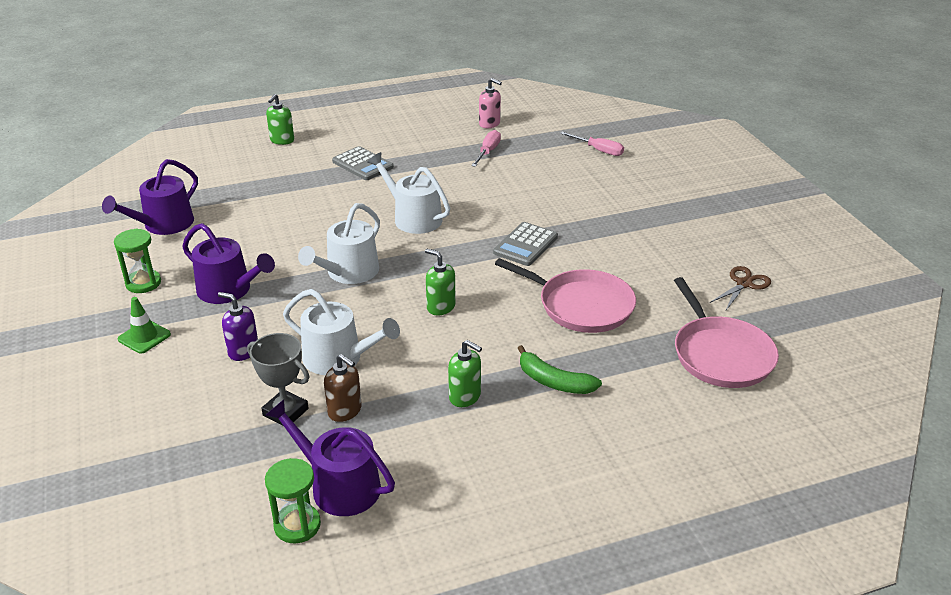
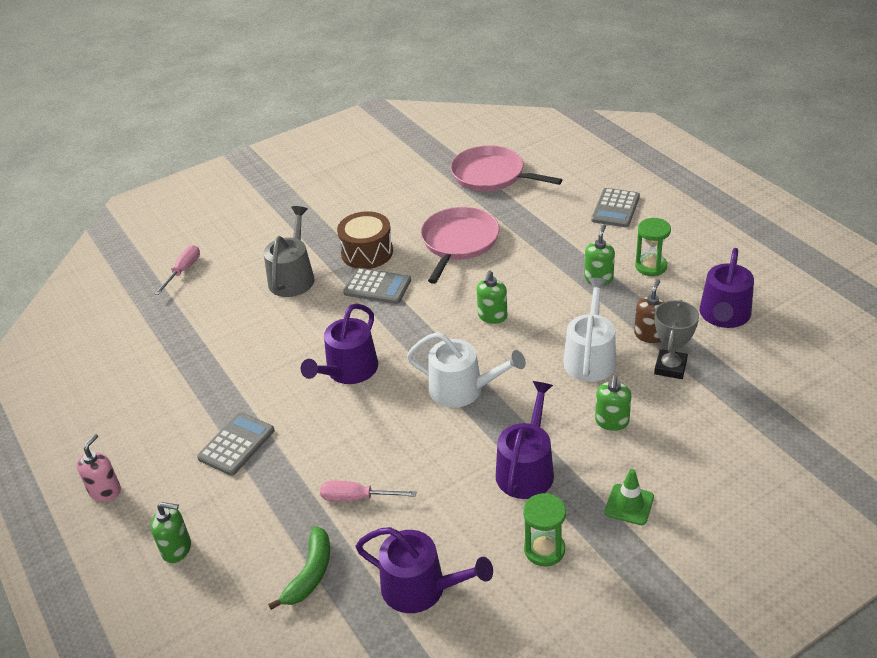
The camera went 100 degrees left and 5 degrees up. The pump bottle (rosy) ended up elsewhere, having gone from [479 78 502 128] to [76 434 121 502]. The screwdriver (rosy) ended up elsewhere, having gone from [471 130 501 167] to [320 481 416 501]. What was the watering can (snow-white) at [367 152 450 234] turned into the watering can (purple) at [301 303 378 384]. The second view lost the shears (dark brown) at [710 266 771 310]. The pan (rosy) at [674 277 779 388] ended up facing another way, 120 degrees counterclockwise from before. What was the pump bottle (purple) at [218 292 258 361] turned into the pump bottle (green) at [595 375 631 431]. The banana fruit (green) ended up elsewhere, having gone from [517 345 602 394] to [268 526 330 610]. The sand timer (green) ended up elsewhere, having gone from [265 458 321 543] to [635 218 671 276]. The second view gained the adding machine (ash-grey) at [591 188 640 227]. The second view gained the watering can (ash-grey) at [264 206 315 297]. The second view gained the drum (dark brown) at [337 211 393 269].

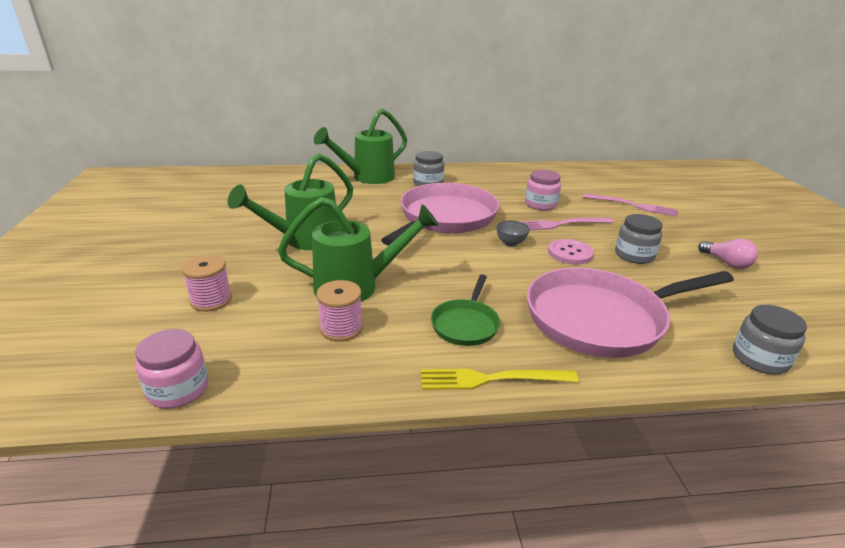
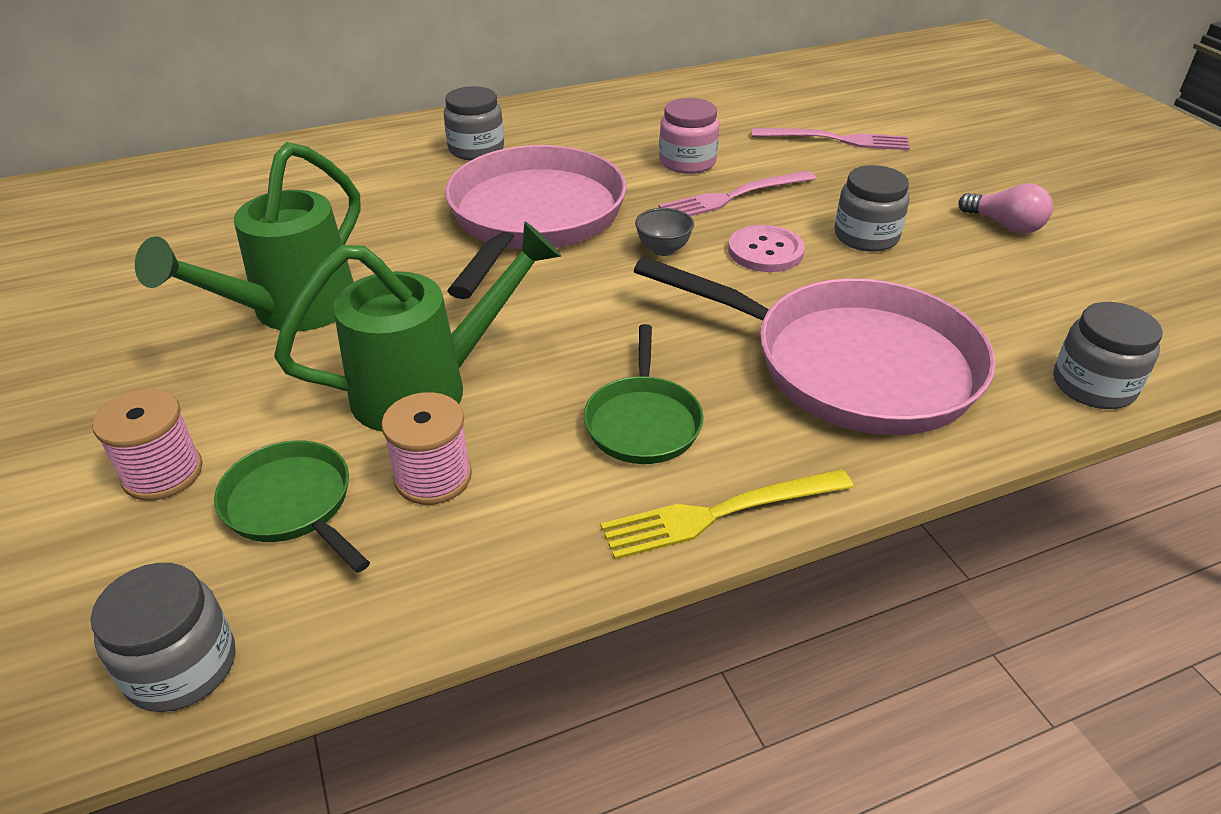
The camera went 15 degrees left and 10 degrees up. The second view lost the watering can (green) at [314 109 407 184]. The pan (rosy) at [527 268 734 358] ended up facing another way, 120 degrees counterclockwise from before. What was the preserve jar (rosy) at [135 329 208 409] turned into the preserve jar (ash-grey) at [91 563 235 712]. The second view gained the pan (green) at [214 440 370 573].

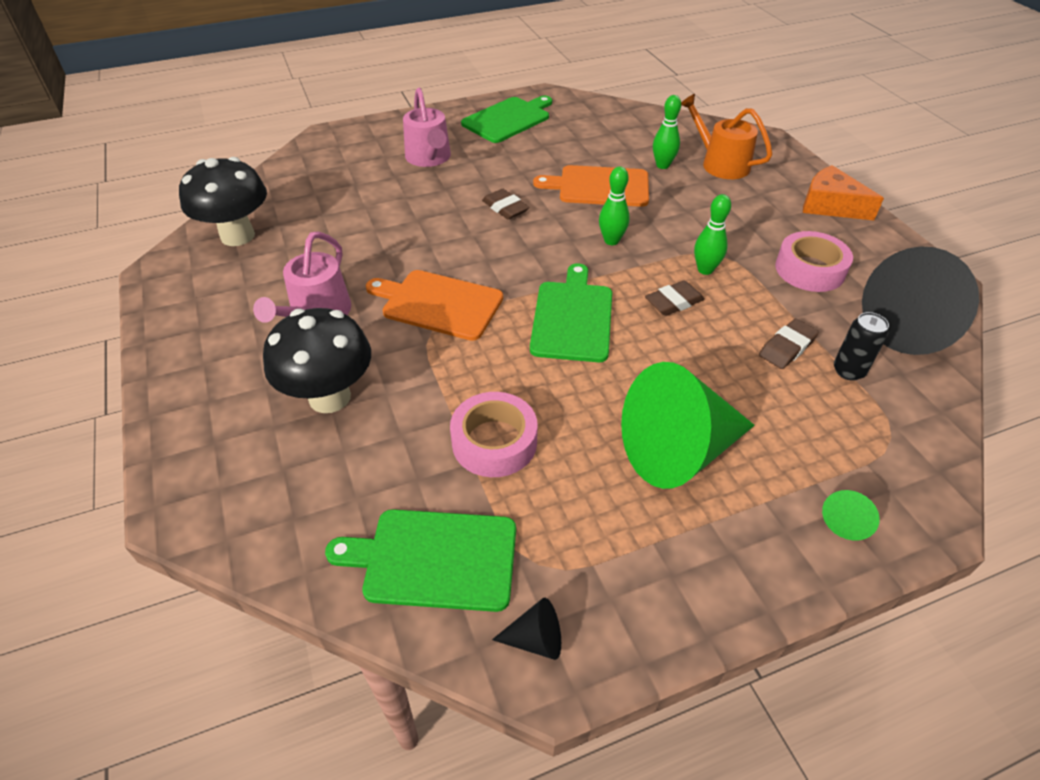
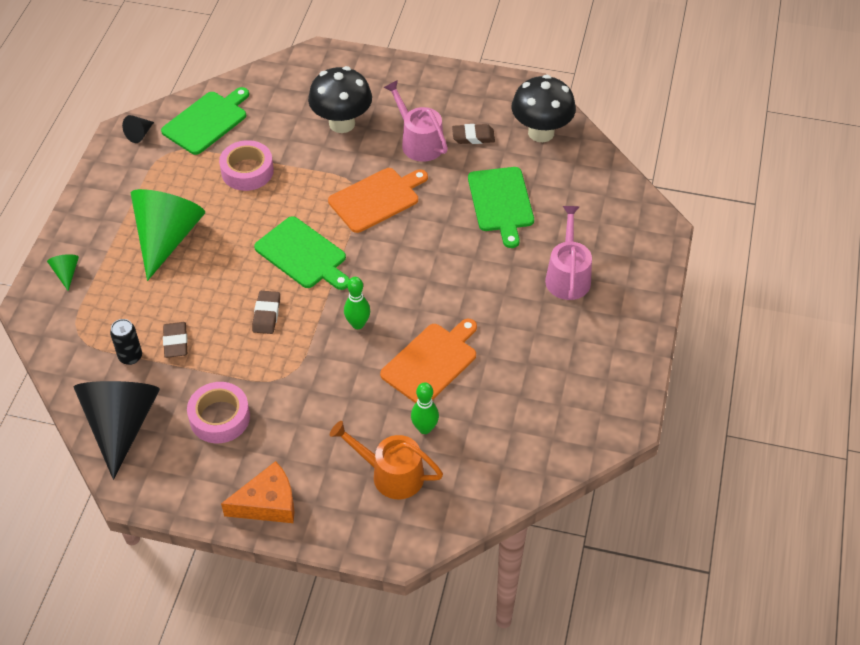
The camera went 125 degrees right and 5 degrees up. The watering can (rosy) at [403 87 451 167] ended up facing another way, 75 degrees clockwise from before. The watering can (orange) at [681 94 772 179] ended up facing another way, 150 degrees counterclockwise from before. The cutting board (green) ended up elsewhere, having gone from [461 96 552 143] to [468 167 534 248]. The eraser (dark brown) ended up elsewhere, having gone from [482 189 529 219] to [452 124 495 144]. The second view lost the tenpin (green) at [694 194 731 275].

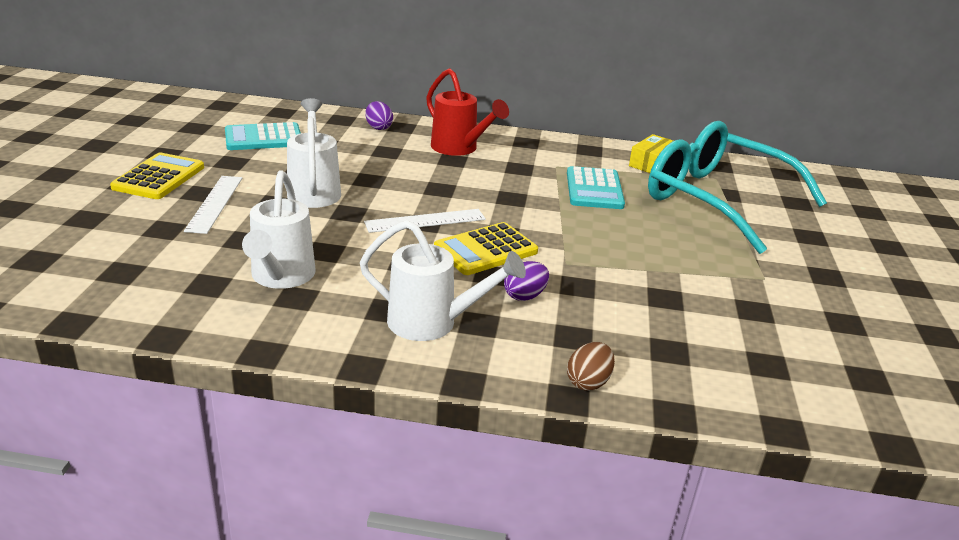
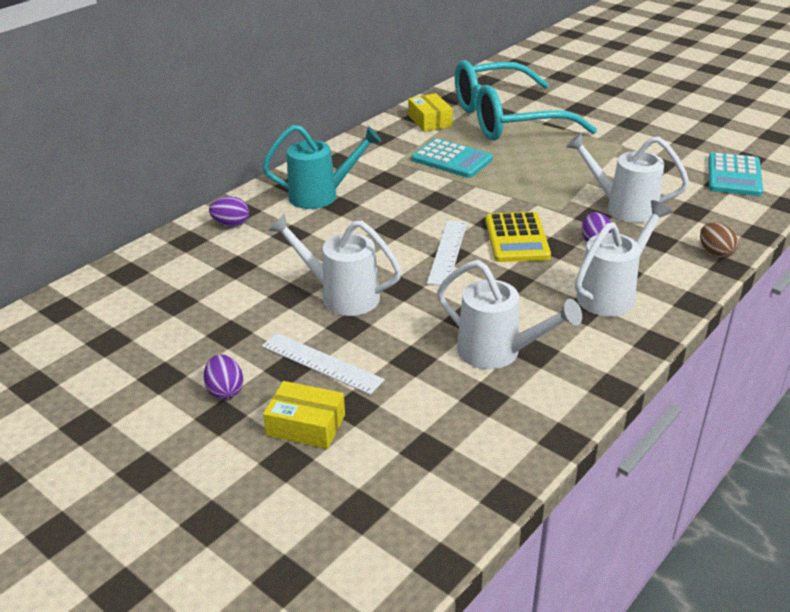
The camera went 55 degrees left and 5 degrees up. What was the watering can (red) at [426 68 509 156] turned into the watering can (turquoise) at [262 125 382 209]. The adding machine (turquoise) ended up elsewhere, having gone from [225 122 301 150] to [708 152 763 196]. Where the adding machine (yellow) stood at [110 153 204 199], the toy egg (purple) came to stand at [203 354 243 399]. The second view gained the watering can (snow-white) at [566 132 689 223]. The second view gained the parcel (yellow) at [263 381 345 449].

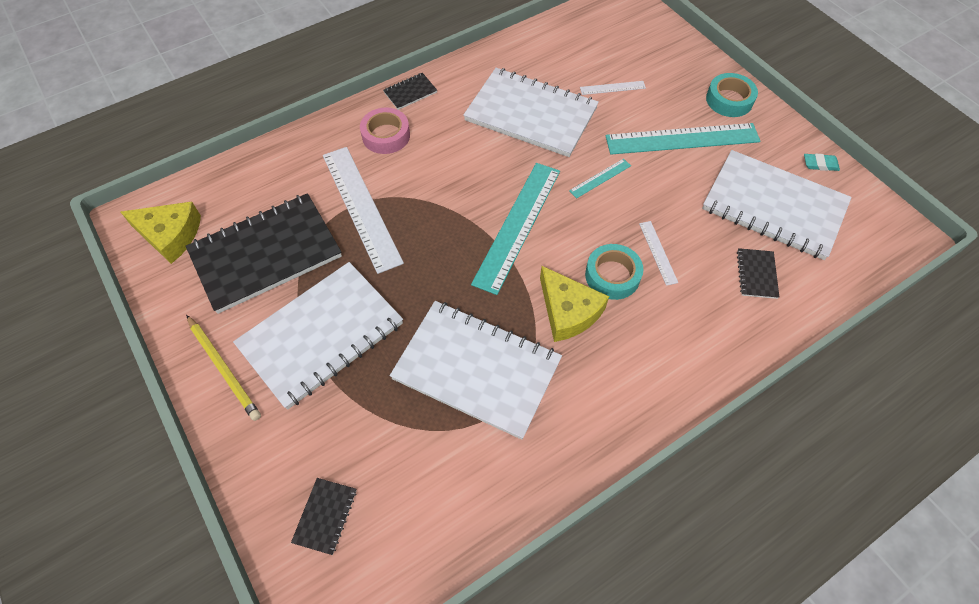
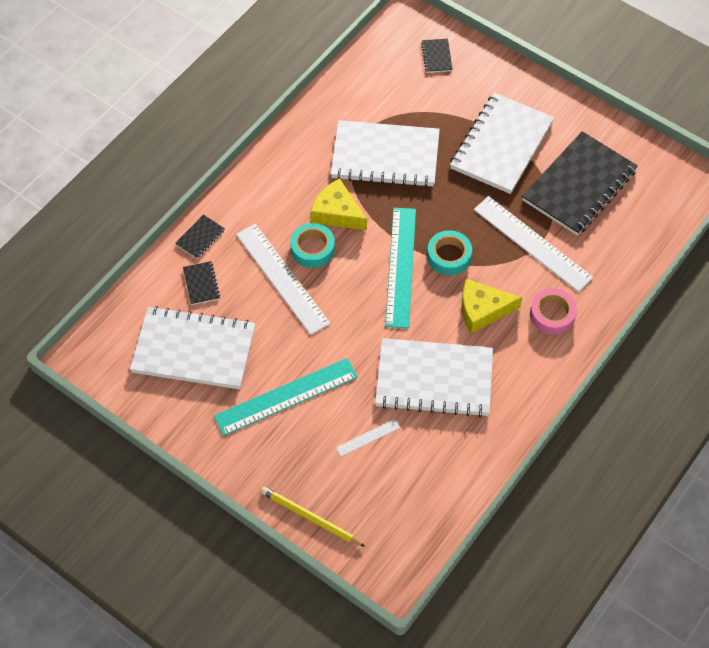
The camera went 160 degrees right and 0 degrees up. The notepad (black) ended up elsewhere, having gone from [383 73 437 110] to [175 215 225 259]. The sticky tape (turquoise) ended up elsewhere, having gone from [706 73 758 117] to [427 230 472 275]. The second view lost the eraser (turquoise) at [804 153 840 171]. The second view lost the straightedge (turquoise) at [569 159 631 198]. The piece of cheese (yellow) ended up elsewhere, having gone from [121 202 201 264] to [462 279 522 334]. The size of the straightedge (snow-white) at [639 221 678 286] changed by a factor of 2.21. The lead pencil (yellow) ended up elsewhere, having gone from [186 315 261 421] to [261 487 366 547].

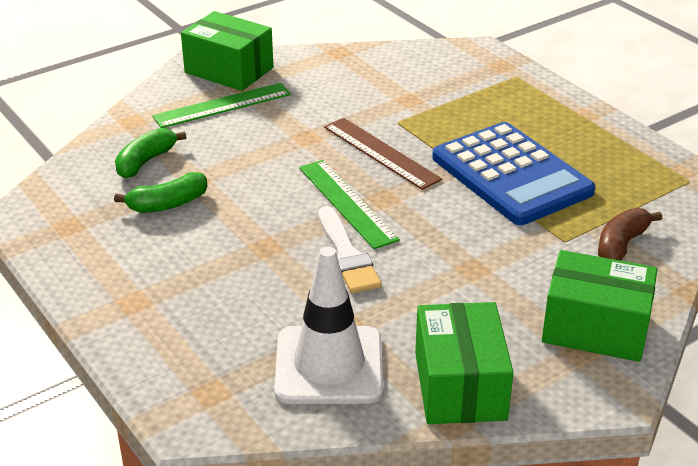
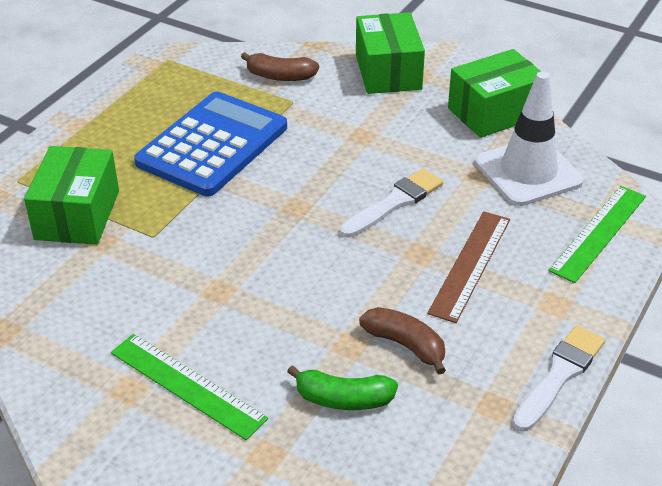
The camera went 115 degrees left and 5 degrees up. The parcel (green) ended up elsewhere, having gone from [181 11 273 91] to [24 146 119 245]. The straightedge (dark brown) ended up elsewhere, having gone from [324 118 442 190] to [427 211 510 323]. The straightedge (green) ended up elsewhere, having gone from [299 160 400 249] to [548 186 646 283]. What was the banana fruit (green) at [114 172 208 213] turned into the banana fruit (dark brown) at [359 307 446 375]. The second view gained the brush (snow-white) at [513 325 605 431].

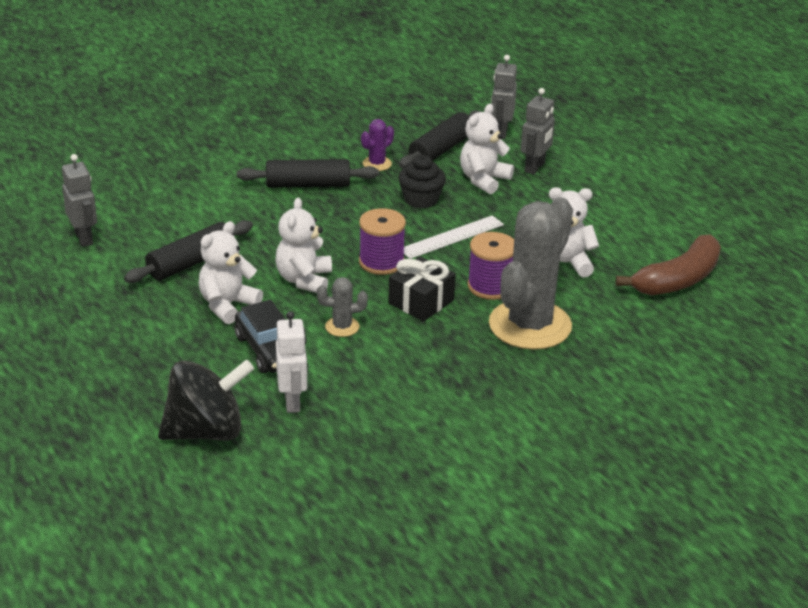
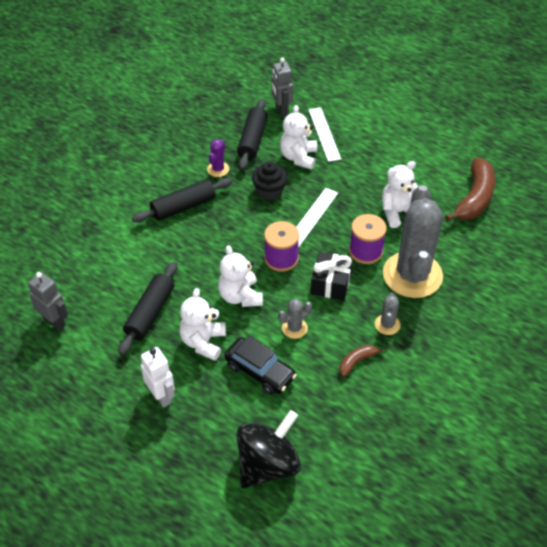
The camera went 25 degrees left and 15 degrees up. Where the robot figure (ash-grey) stood at [521 88 555 175], the straightedge (snow-white) came to stand at [308 107 341 162]. The robot figure (snow-white) ended up elsewhere, having gone from [276 311 308 413] to [141 347 175 408]. The second view gained the cactus (ash-grey) at [375 293 400 335]. The second view gained the banana fruit (dark brown) at [340 345 384 377].

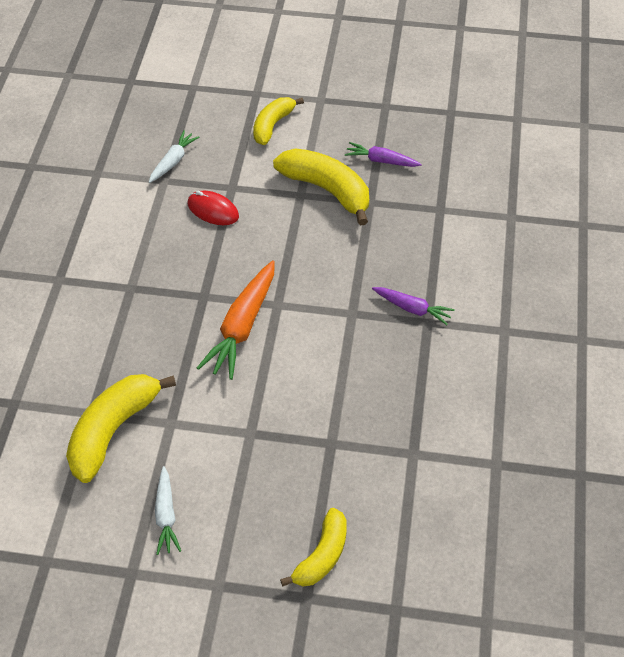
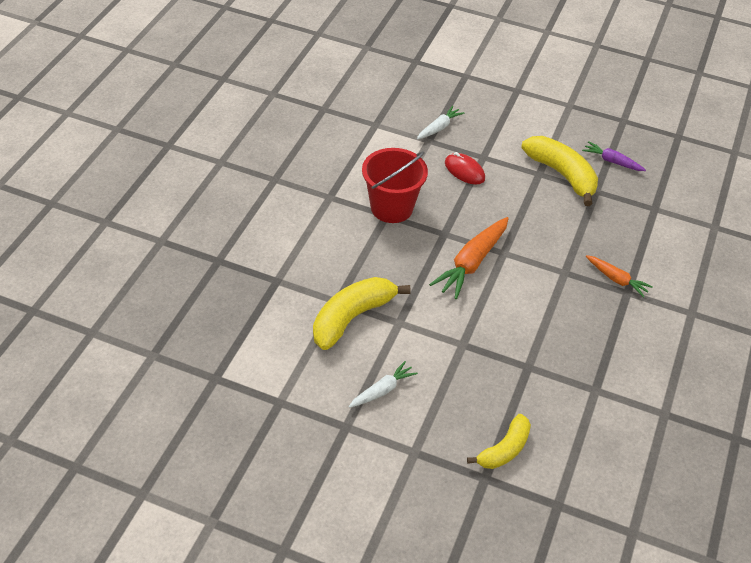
The camera went 10 degrees right and 5 degrees down. The second view lost the banana fruit (yellow) at [253 97 304 145]. What was the root vegetable (purple) at [372 287 455 325] turned into the root vegetable (orange) at [586 255 653 298]. The root vegetable (snow-white) at [155 466 181 555] ended up facing another way, 135 degrees counterclockwise from before. The second view gained the pail (red) at [362 148 428 223].

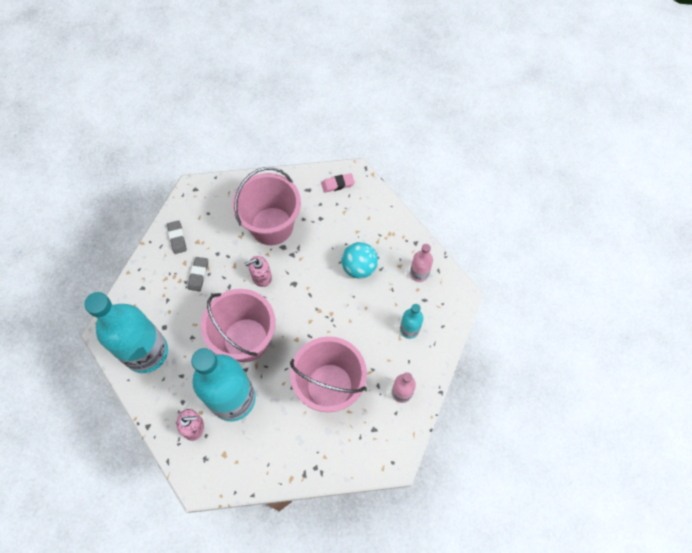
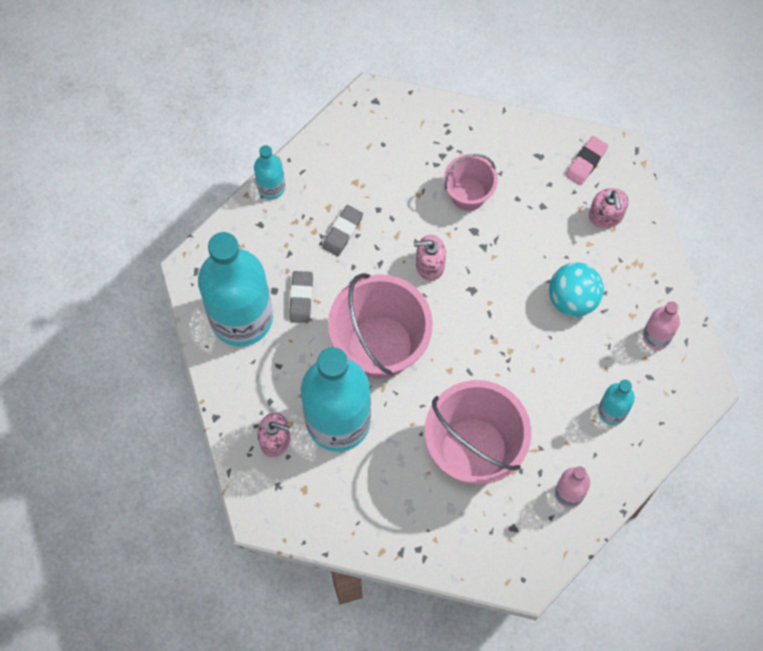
The camera went 20 degrees right and 5 degrees up. The size of the pail (rosy) at [232 167 301 245] changed by a factor of 0.54. The eraser (rosy) at [321 173 355 193] ended up facing another way, 60 degrees counterclockwise from before. The eraser (ash-grey) ended up elsewhere, having gone from [167 220 187 254] to [289 271 313 323]. The second view gained the bottle (turquoise) at [254 145 285 199]. The second view gained the pump bottle (rosy) at [589 188 629 228].

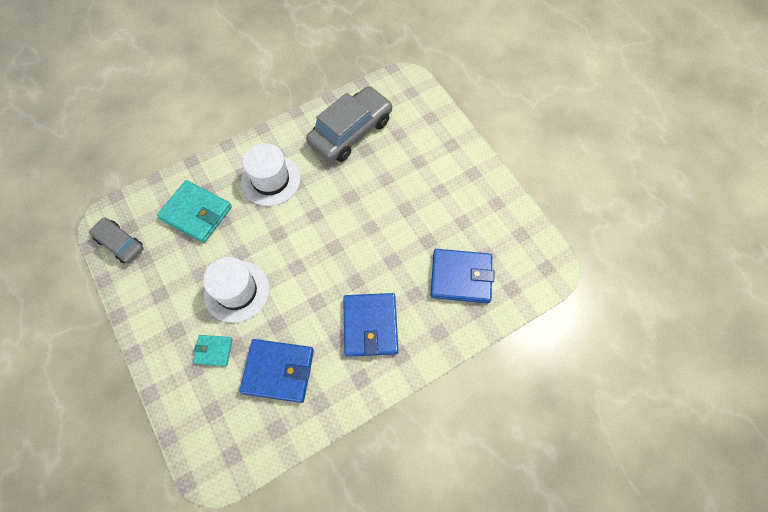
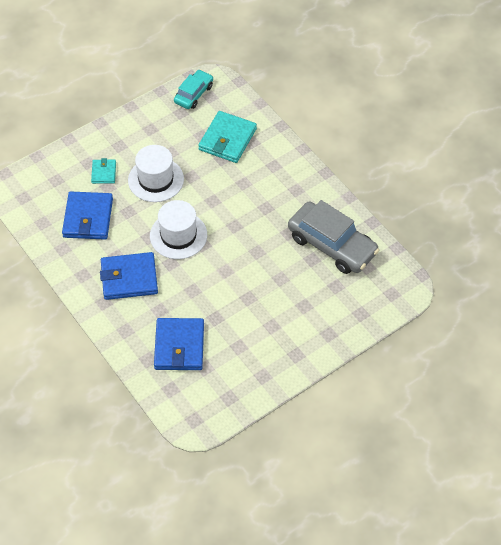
The camera went 85 degrees right and 10 degrees down. The tall hat (snow-white) ended up elsewhere, having gone from [241 143 301 206] to [150 200 207 259]. What was the car (ash-grey) at [89 217 144 264] turned into the car (turquoise) at [174 69 213 109].

